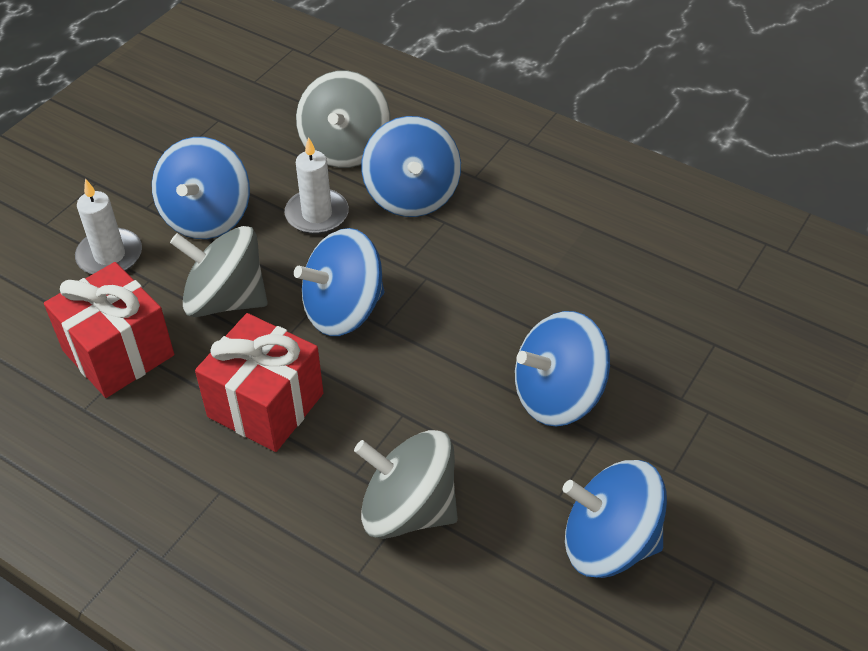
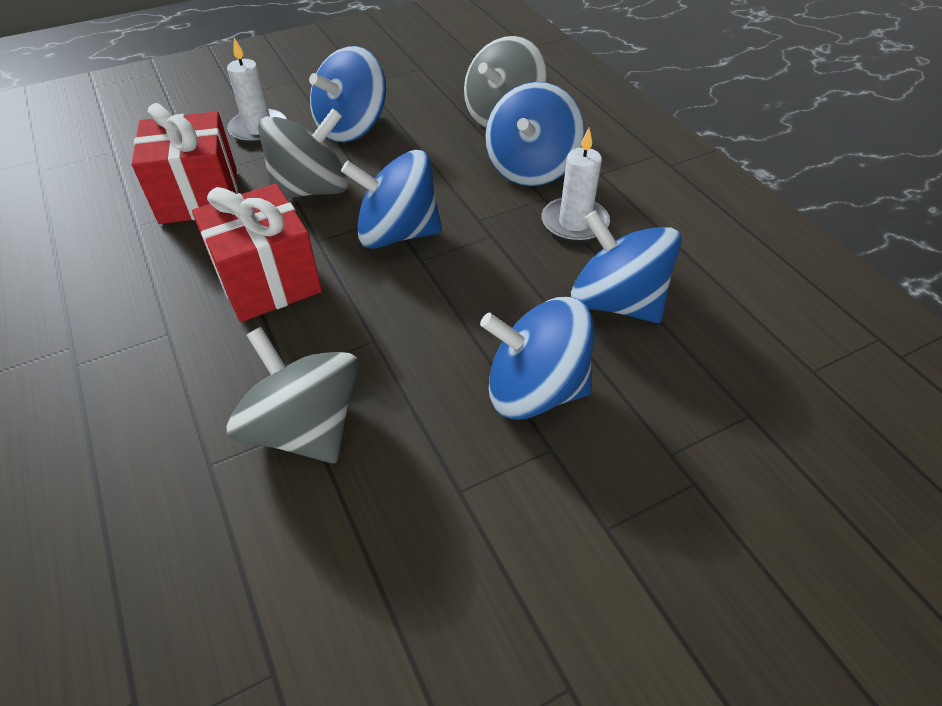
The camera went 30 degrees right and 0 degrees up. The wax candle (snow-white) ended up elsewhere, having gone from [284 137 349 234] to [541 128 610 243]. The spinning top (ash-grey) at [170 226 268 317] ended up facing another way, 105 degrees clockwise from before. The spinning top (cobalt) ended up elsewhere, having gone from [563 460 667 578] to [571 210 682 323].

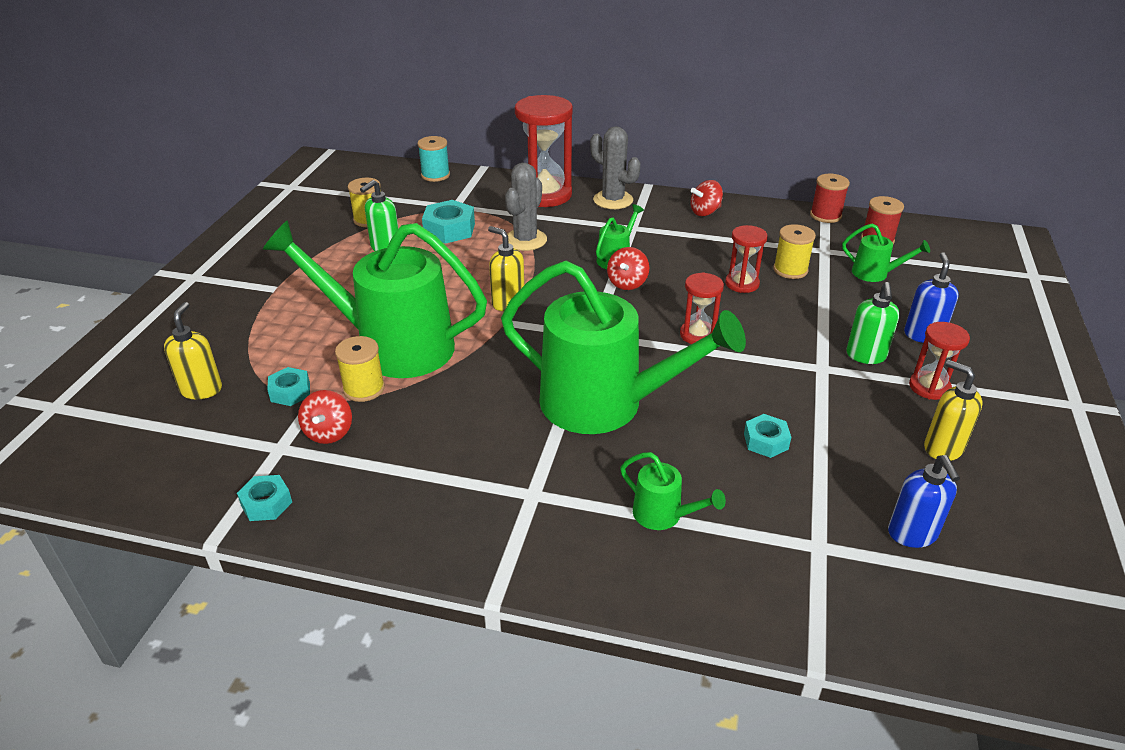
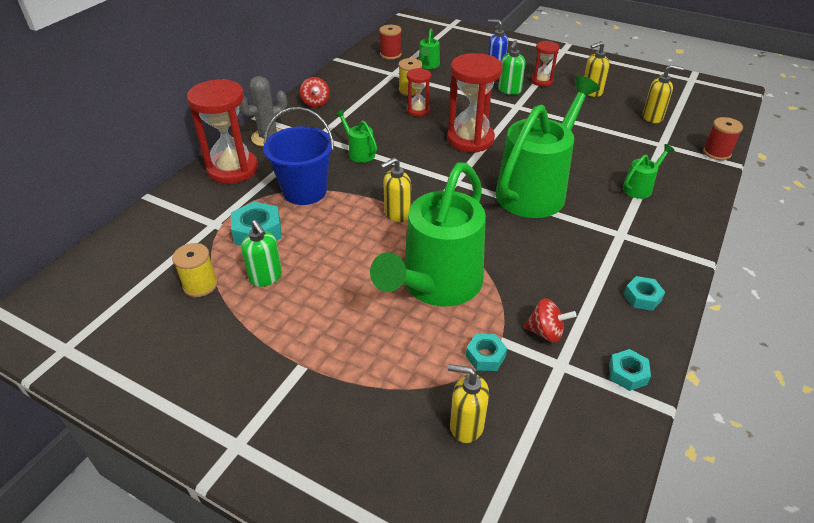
The camera went 75 degrees left and 5 degrees up. The second view lost the spool (turquoise) at [418 136 450 182]. Where the cactus (ash-grey) stood at [505 163 547 251], the pail (cobalt) came to stand at [263 107 334 205]. The spool (red) ended up elsewhere, having gone from [810 174 850 223] to [703 117 743 160]. The watering can (green) at [842 224 930 282] ended up facing another way, 150 degrees clockwise from before. The second view lost the spinning top (red) at [607 247 649 290]. The size of the sand timer (red) at [680 272 724 344] changed by a factor of 1.89. The pump bottle (green) at [846 282 900 364] ended up facing another way, 90 degrees clockwise from before. The second view lost the spool (yellow) at [335 336 385 402]. The hex nut (turquoise) ended up elsewhere, having gone from [744 414 791 458] to [624 276 665 311]. What was the pump bottle (cobalt) at [888 455 960 548] turned into the pump bottle (yellow) at [643 65 684 123].

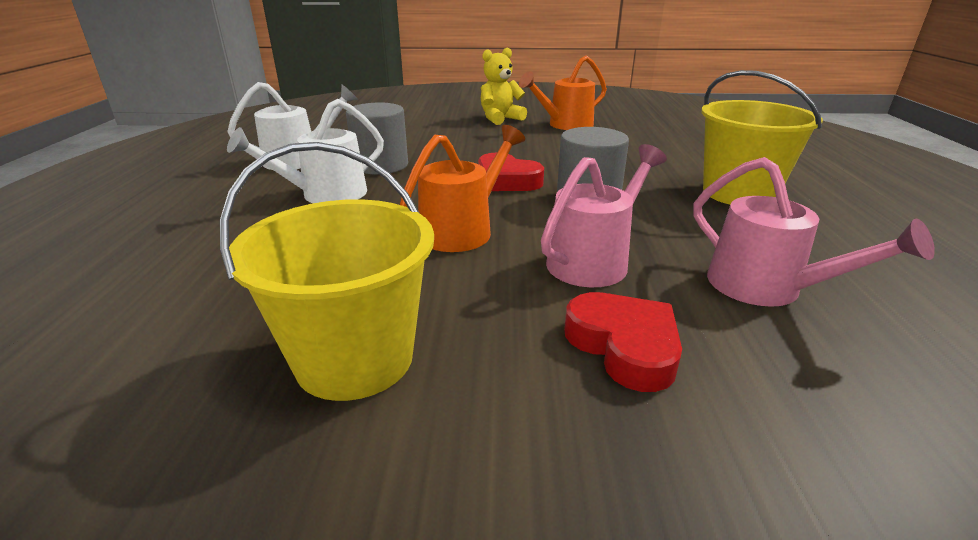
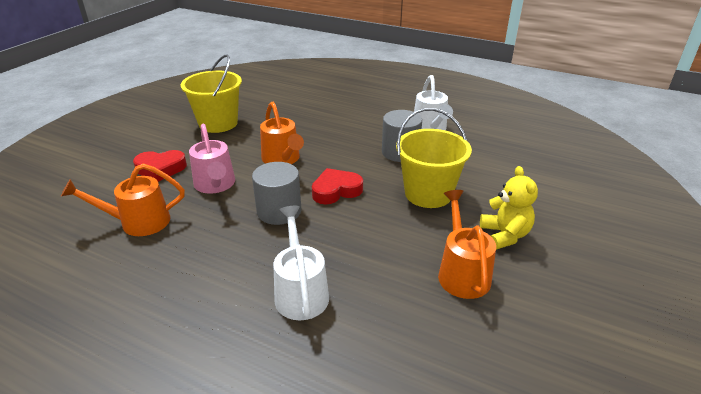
The camera went 115 degrees right and 5 degrees up. The pail (yellow) ended up elsewhere, having gone from [701 70 823 205] to [396 108 472 208]. The watering can (snow-white) ended up elsewhere, having gone from [227 99 384 203] to [274 206 329 320]. What was the watering can (rosy) at [693 157 935 307] turned into the watering can (orange) at [61 163 185 236].

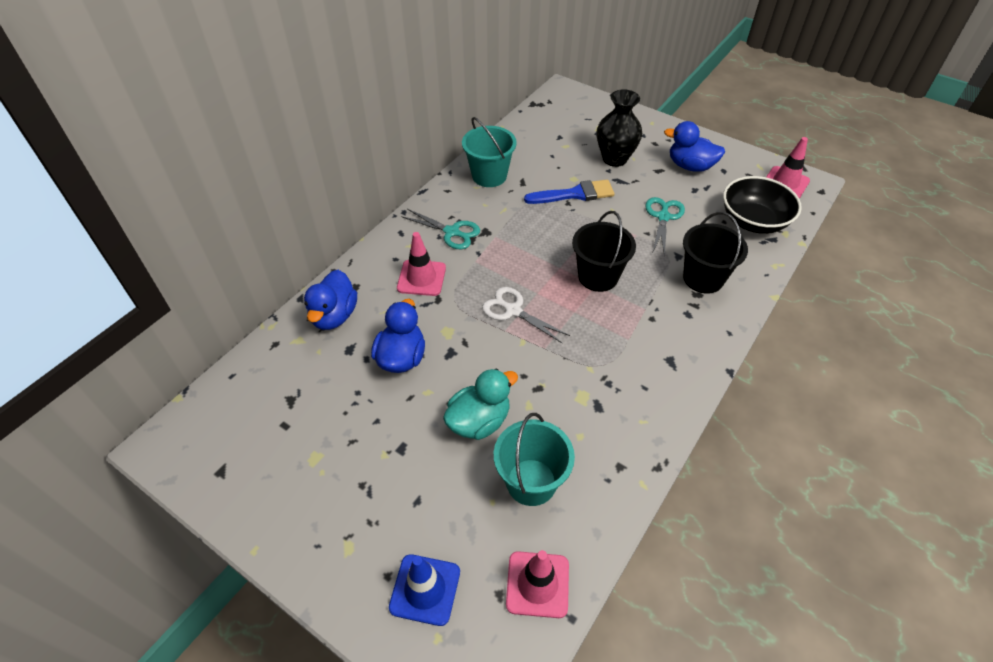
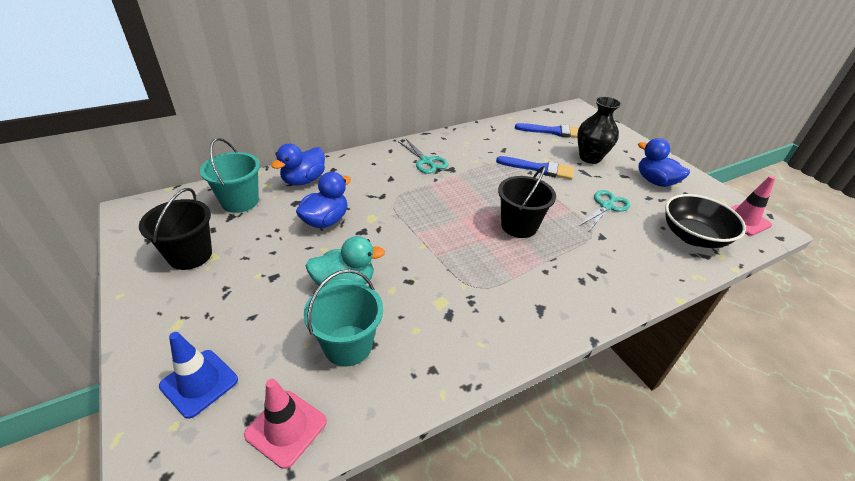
The camera went 25 degrees right and 10 degrees down. The pail (turquoise) ended up elsewhere, having gone from [462 117 517 187] to [200 138 260 213]. The pail (black) ended up elsewhere, having gone from [683 212 748 294] to [139 188 212 270]. The second view lost the safety cone (rosy) at [397 232 446 296]. The second view lost the shears (snow-white) at [482 287 570 344]. The second view gained the brush (cobalt) at [515 123 579 138].

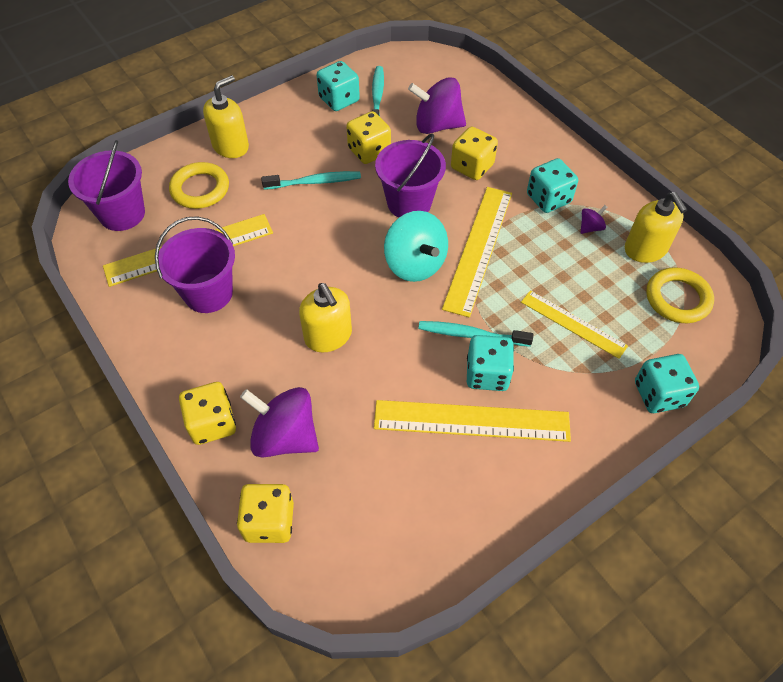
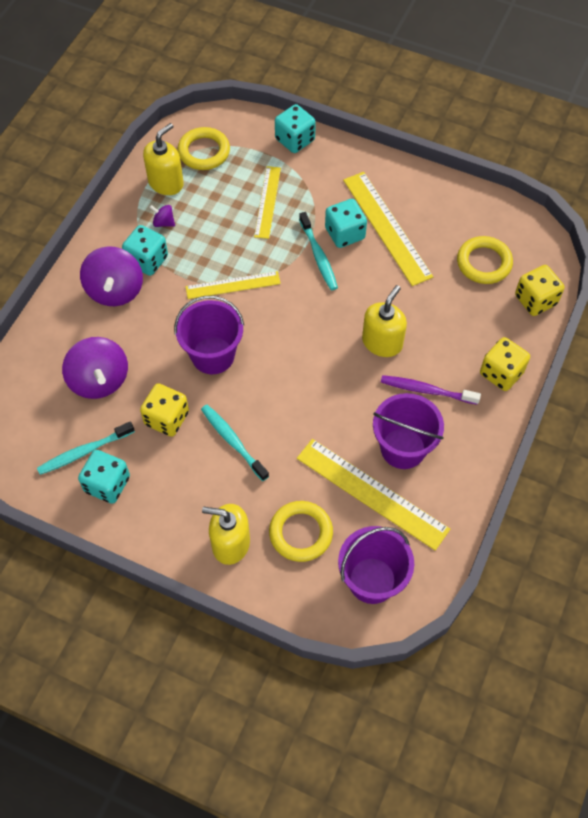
The camera went 120 degrees left and 5 degrees up. The second view lost the dice (yellow) at [451 127 498 180]. The size of the straightedge (yellow) at [442 187 512 318] changed by a factor of 0.63. The second view lost the spinning top (turquoise) at [384 211 448 282]. The spinning top (purple) ended up elsewhere, having gone from [240 387 319 457] to [80 246 143 306]. The second view gained the ring (yellow) at [457 236 513 284]. The second view gained the tooth brush (purple) at [381 375 481 405].

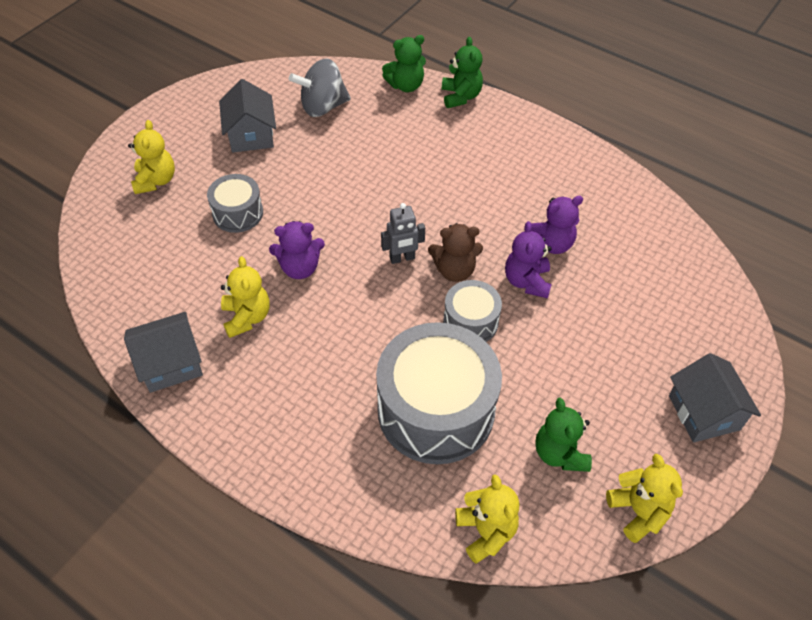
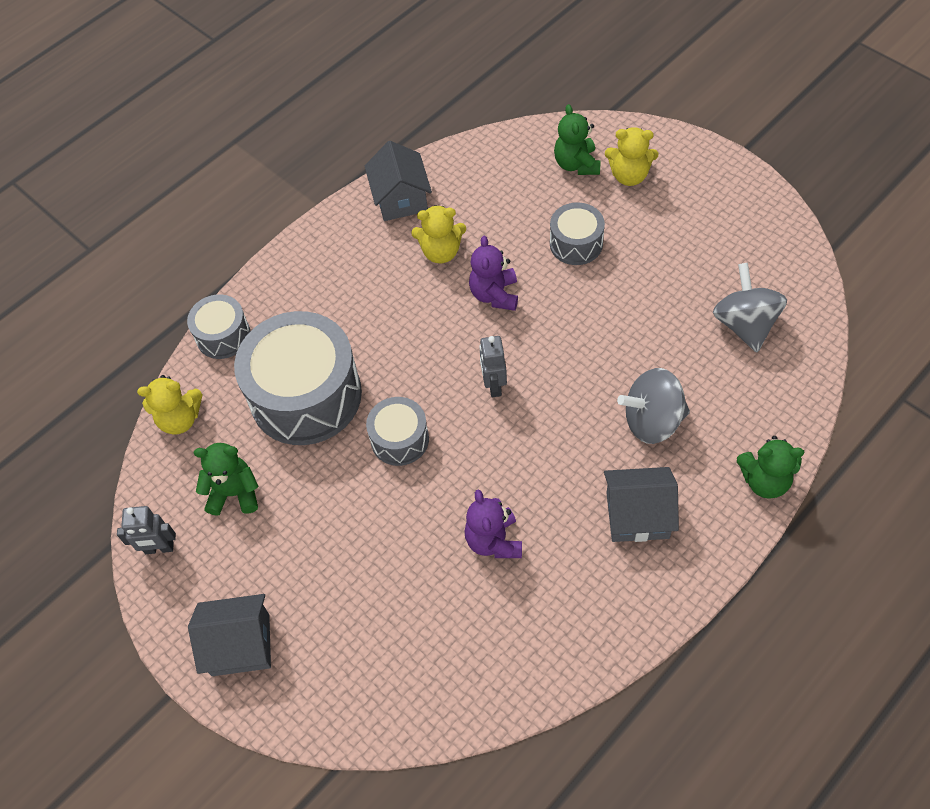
The camera went 105 degrees right and 5 degrees up. The teddy (green) ended up elsewhere, having gone from [382 35 426 92] to [554 104 600 175]. The cottage (ash-grey) ended up elsewhere, having gone from [219 79 276 153] to [604 467 679 542]. The second view lost the teddy (purple) at [505 221 552 298]. The second view lost the teddy (dark brown) at [428 223 483 282]. Where the teddy (yellow) stood at [606 454 683 543], the robot figure (ash-grey) came to stand at [117 506 176 554]. The second view gained the drum (ash-grey) at [187 295 250 359]. The second view gained the spinning top (ash-grey) at [617 368 690 444].

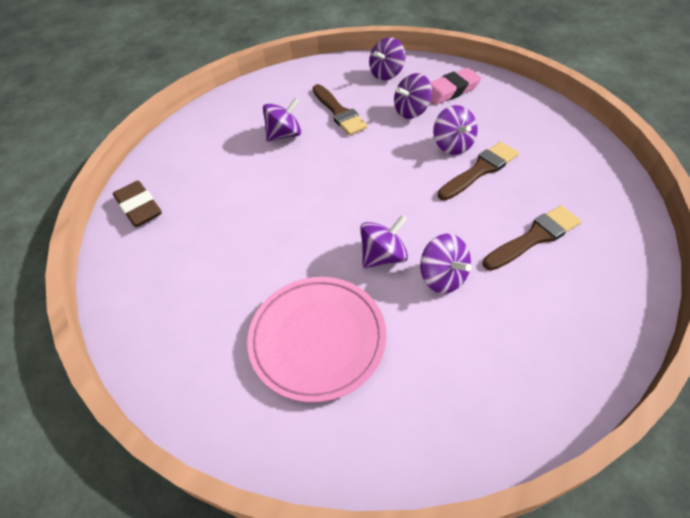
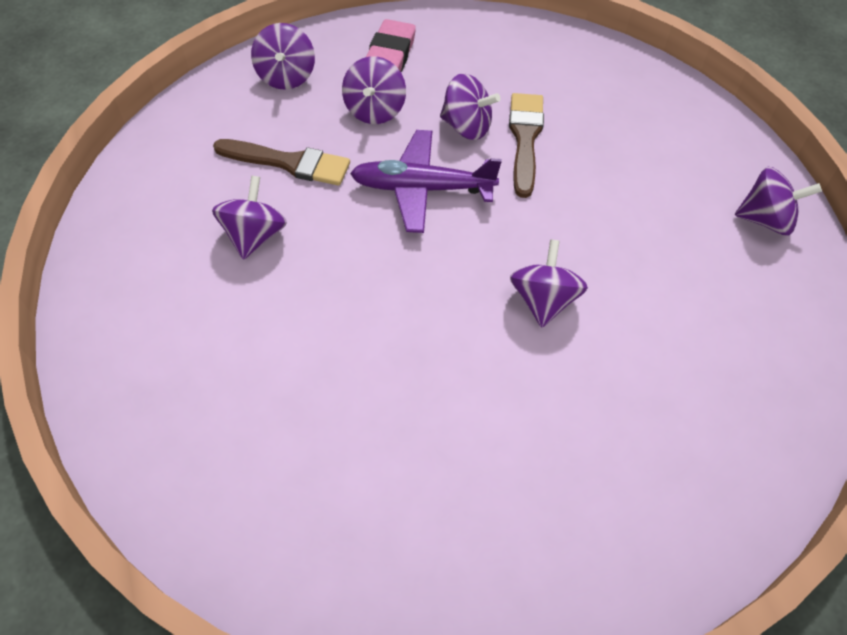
The camera went 50 degrees left and 5 degrees up. The second view lost the eraser (dark brown) at [113 181 162 227]. The second view lost the brush (dark brown) at [483 205 581 271]. The spinning top (purple) ended up elsewhere, having gone from [420 234 472 294] to [735 167 822 235]. The second view lost the plate (rosy) at [247 277 386 402]. The second view gained the plane (purple) at [350 130 502 233].

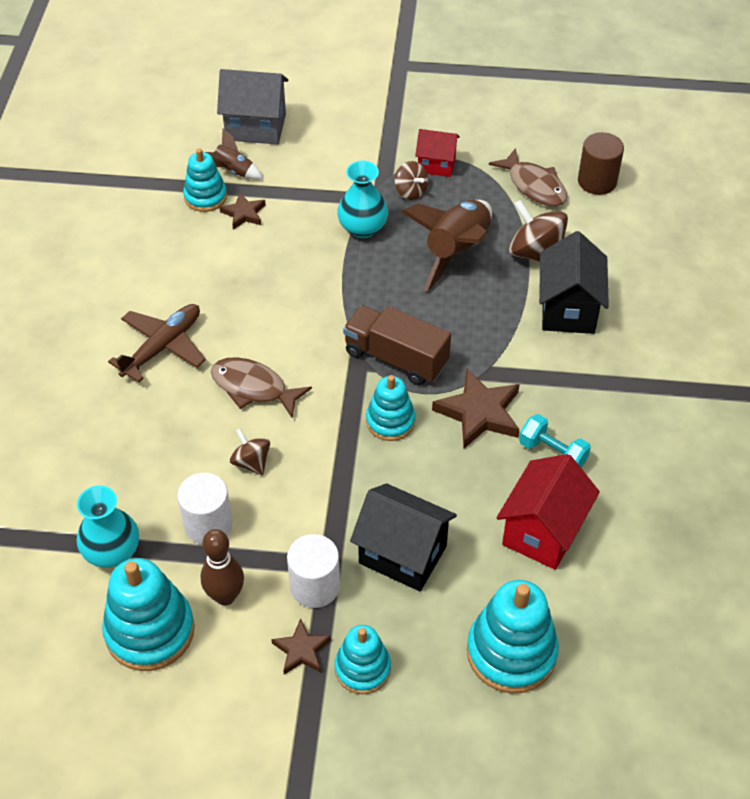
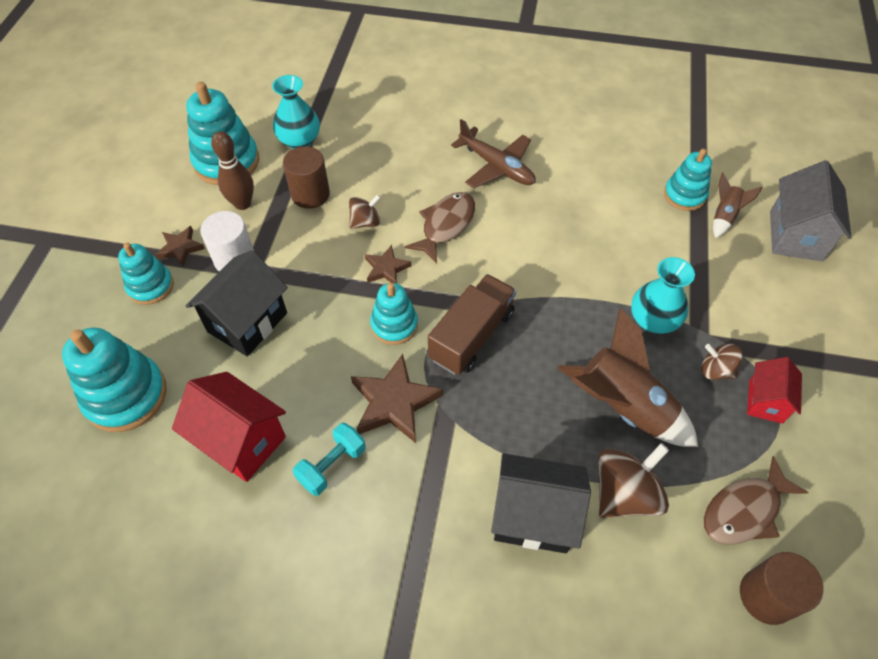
The camera went 95 degrees right and 5 degrees up. The spinning top (dark brown) at [394 161 428 200] ended up facing another way, 60 degrees clockwise from before. The star (dark brown) ended up elsewhere, having gone from [220 193 266 230] to [365 245 411 283]. What was the cylinder (snow-white) at [177 473 232 544] turned into the cylinder (dark brown) at [283 146 330 209].

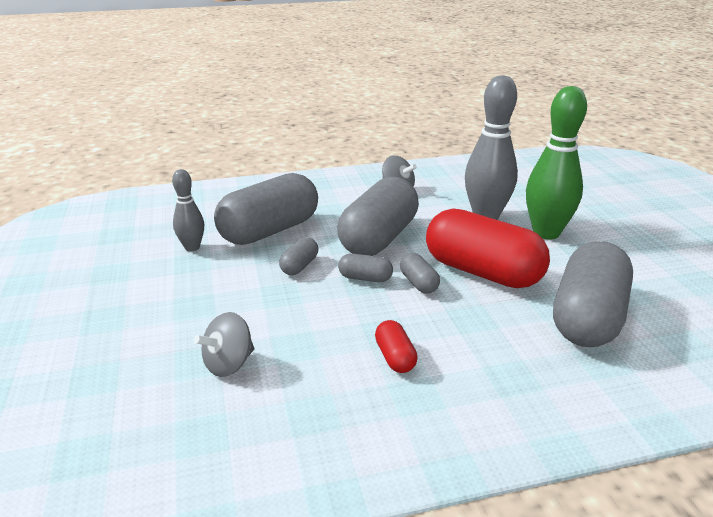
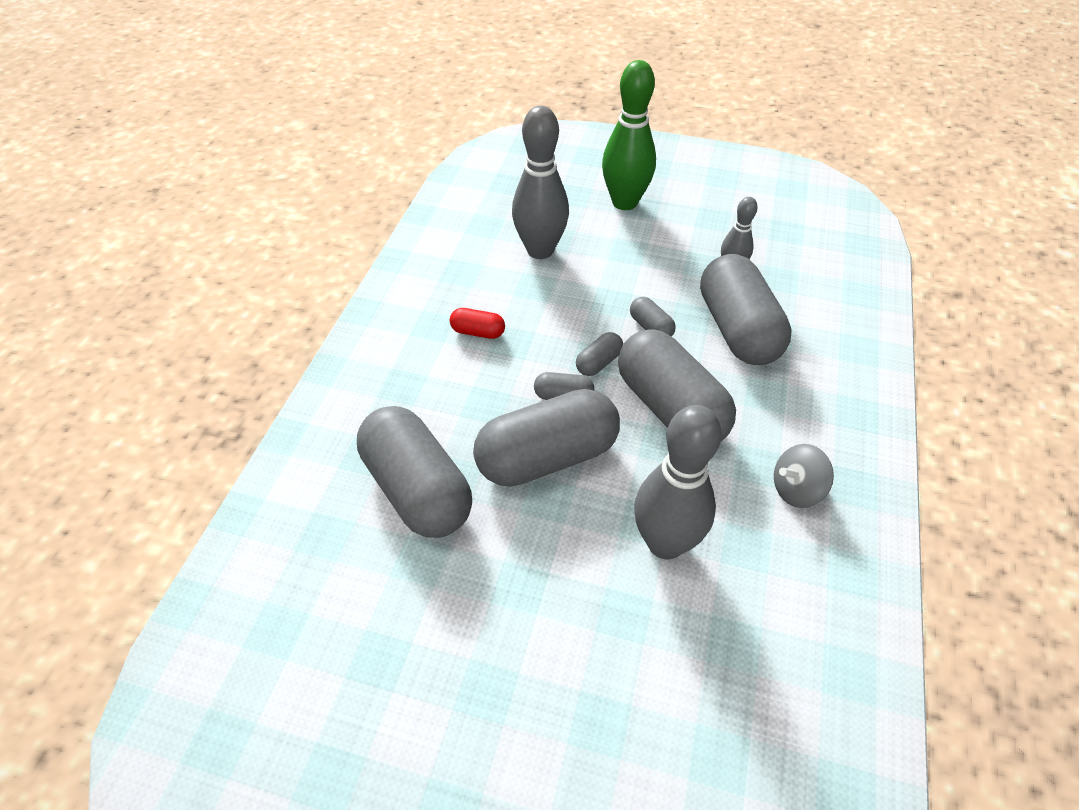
The camera went 120 degrees right and 20 degrees up. The tenpin (green) ended up elsewhere, having gone from [526 86 587 239] to [602 60 656 210]. What was the pill shape (red) at [426 209 550 288] turned into the pill shape (ash-grey) at [473 389 620 487]. Where the spinning top (ash-grey) stood at [194 312 254 377], the tenpin (ash-grey) came to stand at [512 106 569 259].

